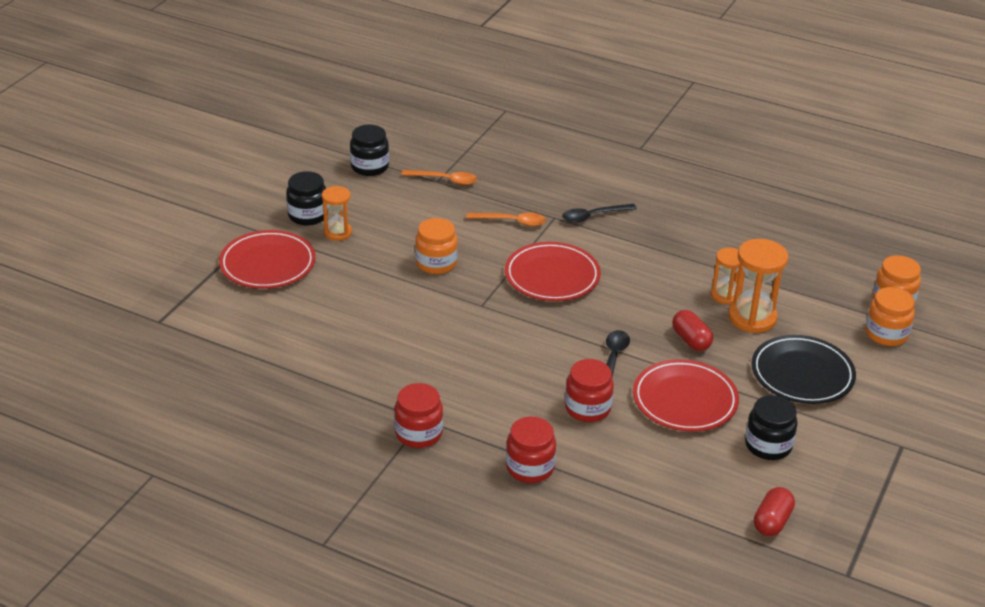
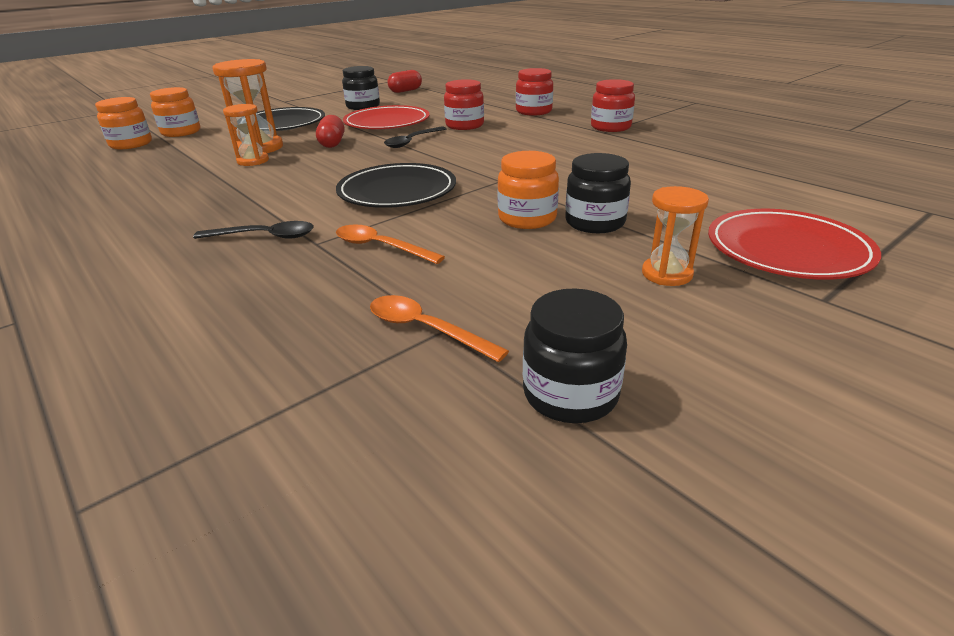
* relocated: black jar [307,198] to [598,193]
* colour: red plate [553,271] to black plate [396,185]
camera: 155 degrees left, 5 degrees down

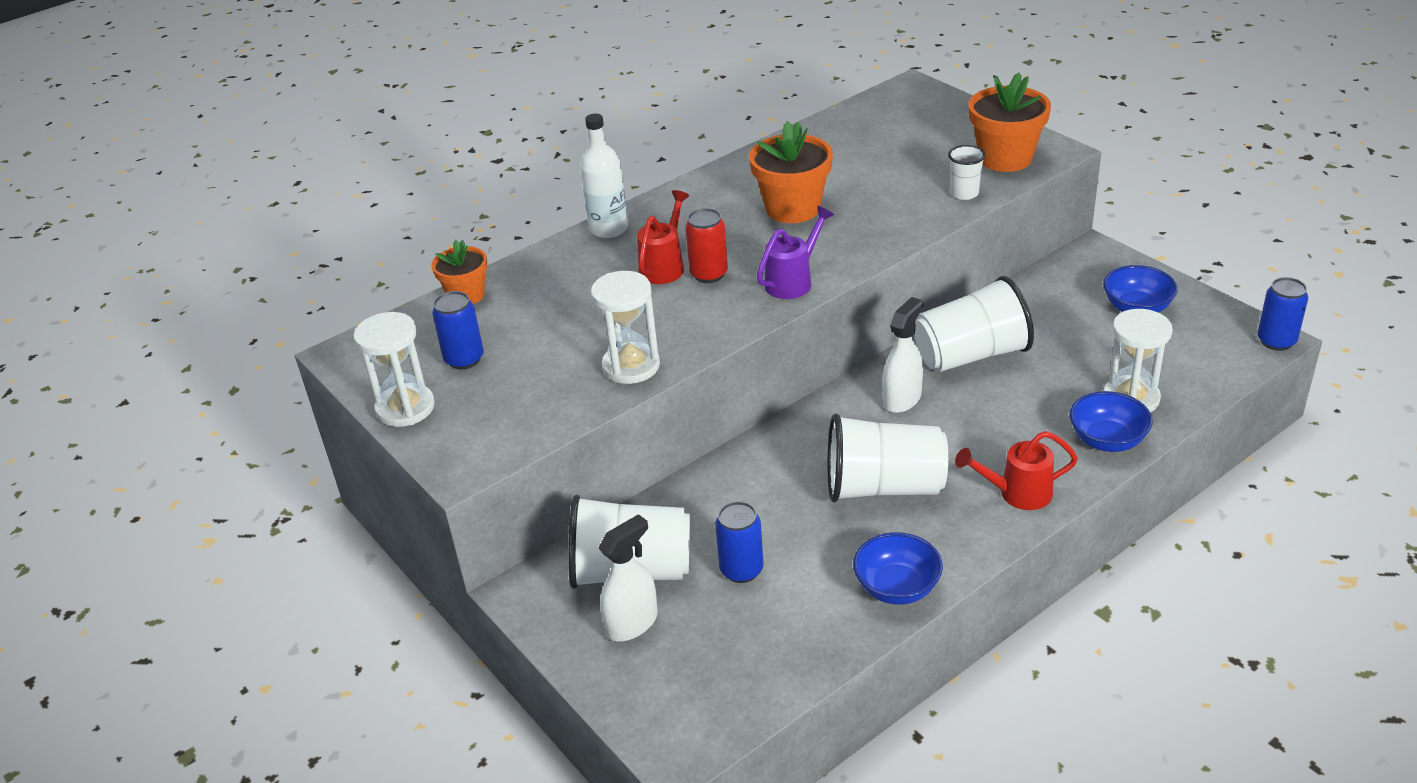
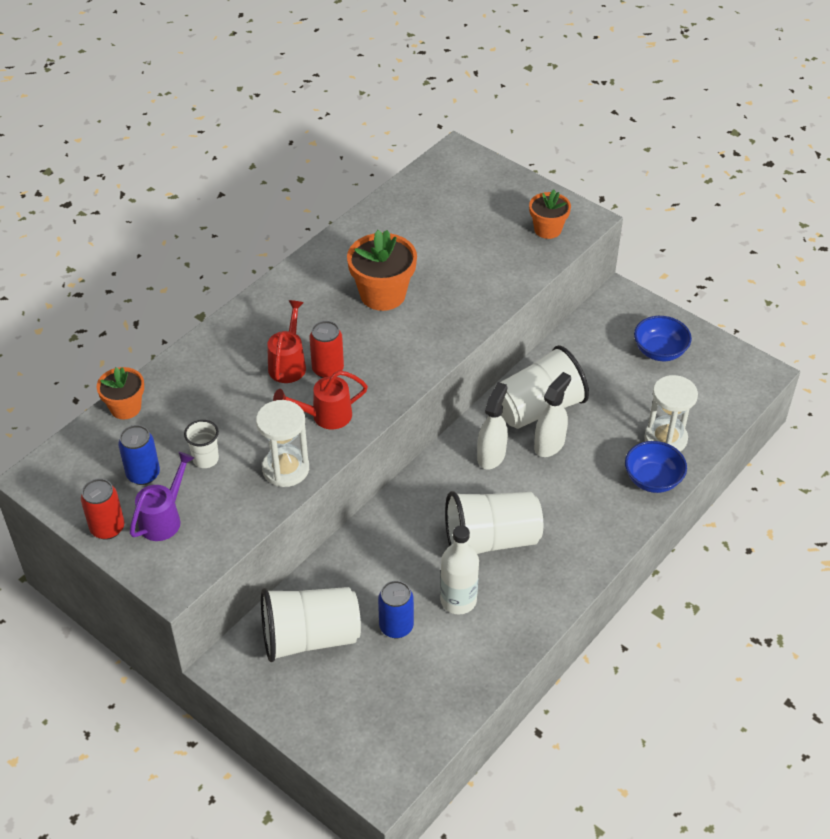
* size: orange flower pot [1010,122] = [550,214] x0.63
* relocated: white bottle [604,176] to [459,569]
* relocated: white cup [967,172] to [201,444]
* relocated: purple watering can [795,252] to [162,496]
* missing: blue can [1282,314]
* exchanged: white hourglass [394,369] to red can [102,509]
* relocated: red watering can [1016,470] to [320,399]
* relocated: white spray bottle [628,577] to [552,414]
* missing: blue bowl [898,568]
camera: 15 degrees left, 10 degrees up

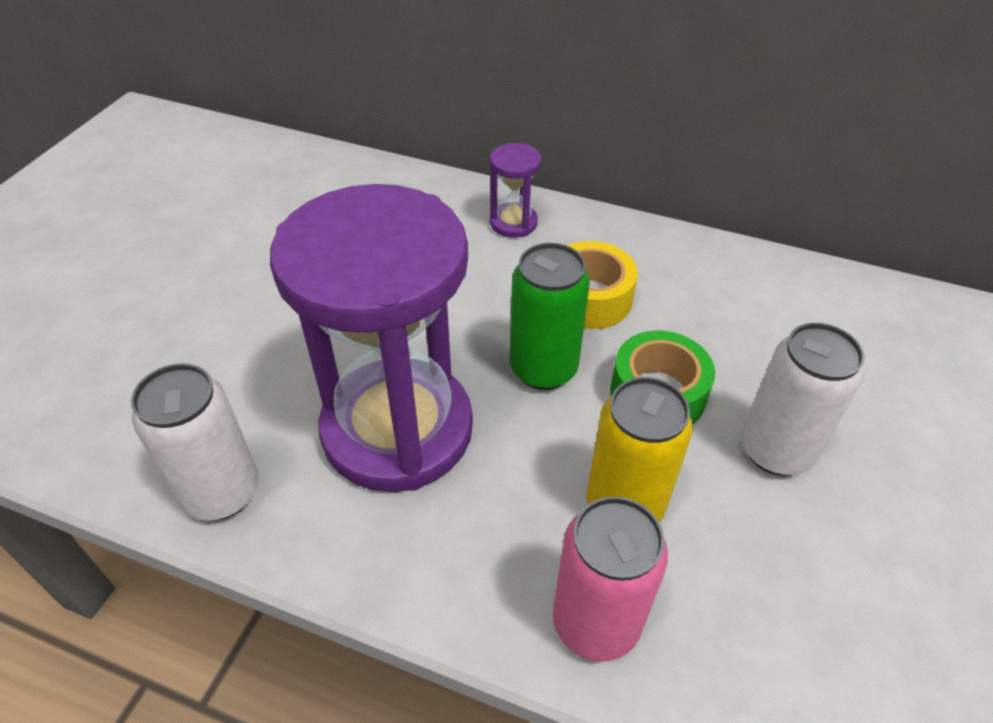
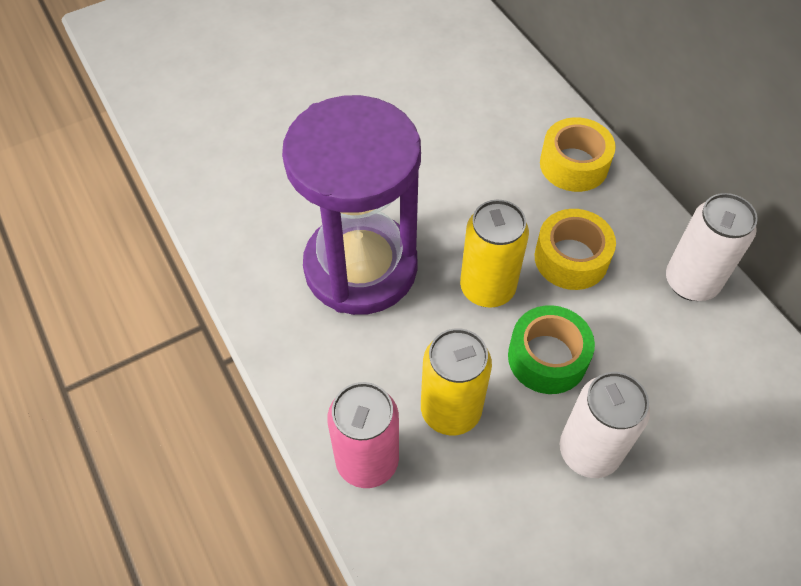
* exchanged: purple hourglass [515,190] to yellow tape [578,154]
* colour: green can [550,316] to yellow can [494,254]
* relocated: white can [195,442] to [712,247]
camera: 40 degrees right, 10 degrees up

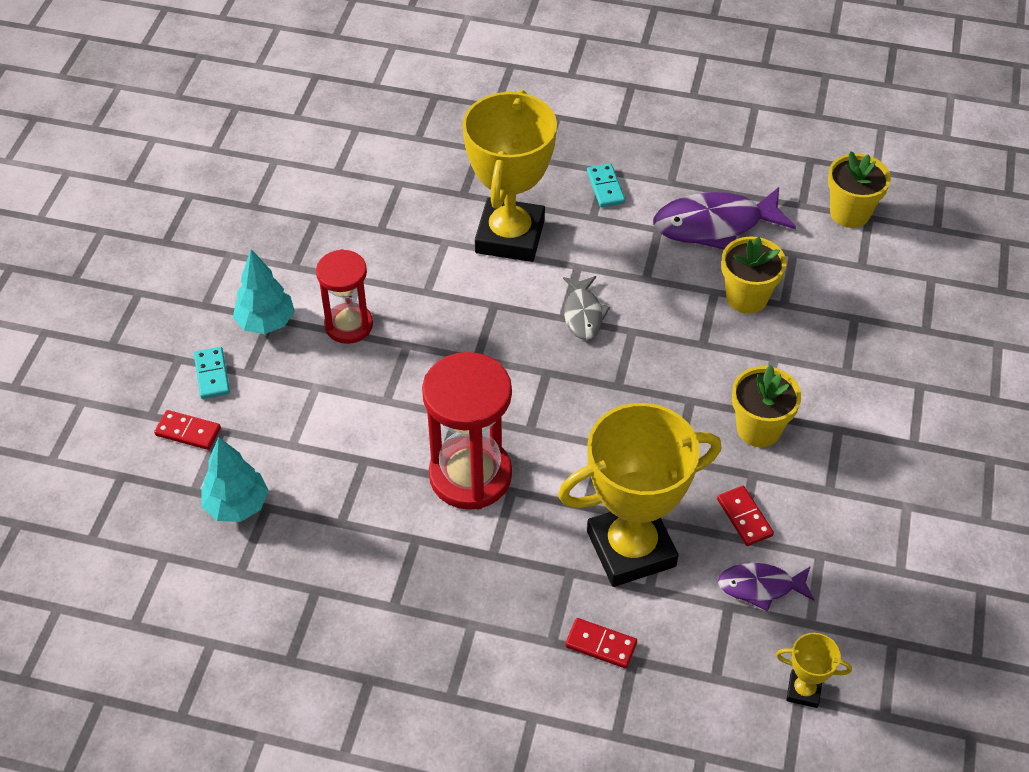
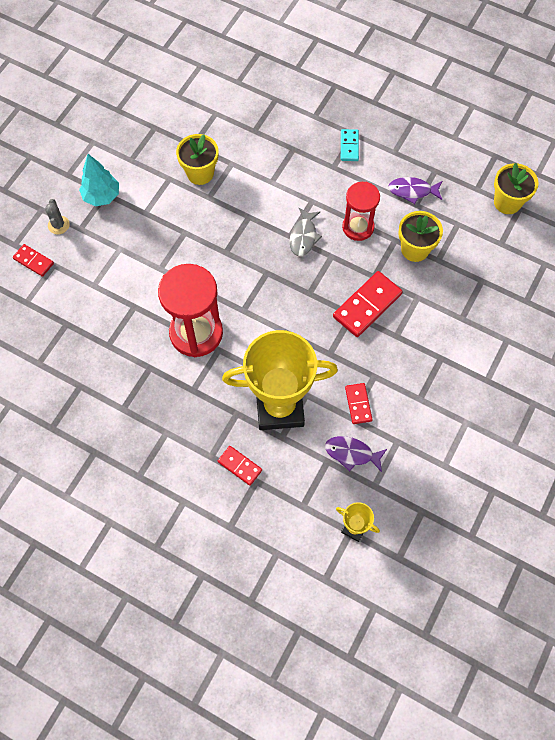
* missing: yellow trophy [509,176]
* size: purple fish [724,218] = [415,190] x0.57
* relocated: red hourglass [344,296] to [361,211]
* exchanged: turquoise domino [212,373] to grey cactus [57,216]
* relocated: yellow flower pot [767,406] to [197,159]
* missing: turquoise tree [235,479]
* appeared: red domino [368,304]
camera: 15 degrees right, 15 degrees up

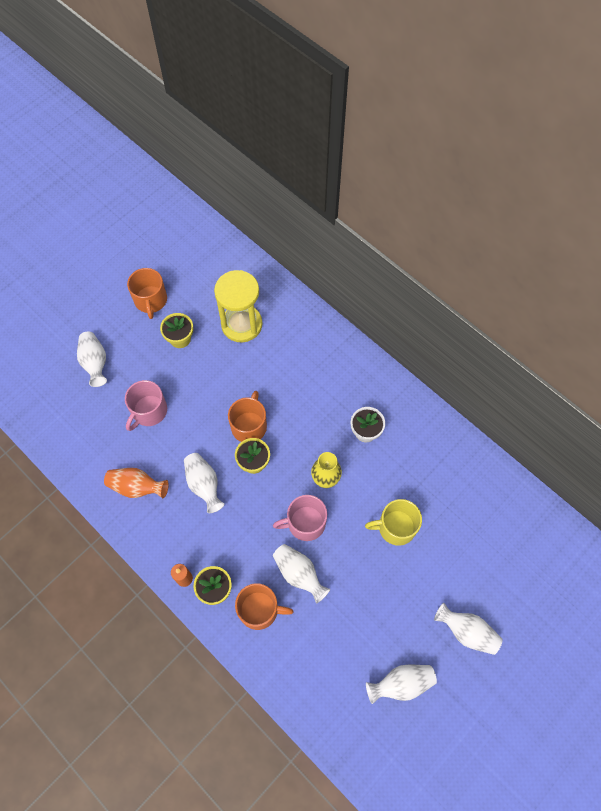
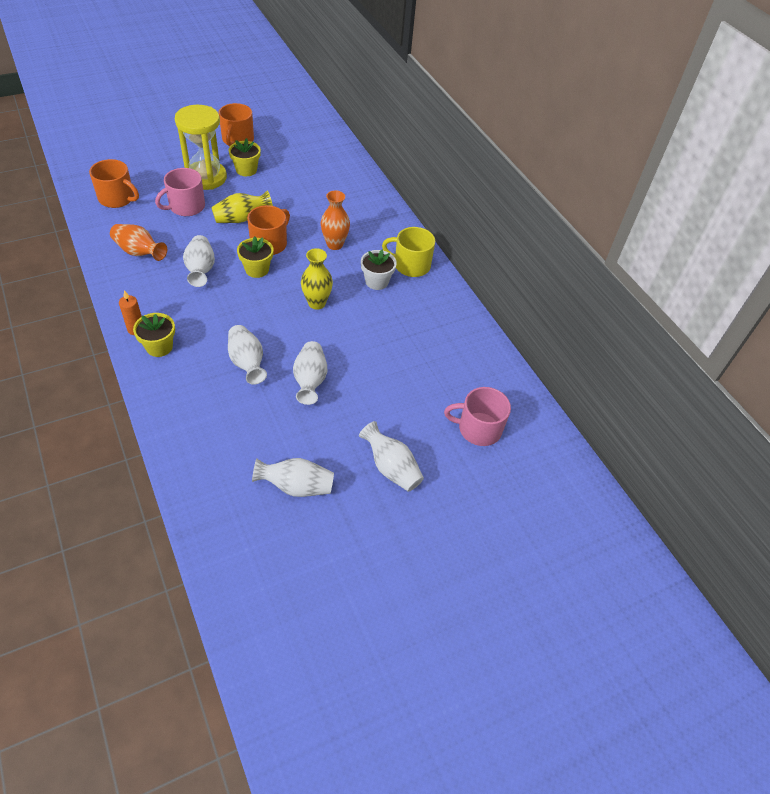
* relocated: yellow hourglass [238,306] to [201,147]
* relocated: white vase [92,359] to [310,373]
* relocated: pink mug [300,518] to [477,416]
* relocated: yellow mug [393,522] to [408,252]
* relocated: orange mug [264,606] to [114,183]
* appeared: yellow vase [242,206]
* appeared: orange vase [335,220]
camera: 15 degrees right, 15 degrees down

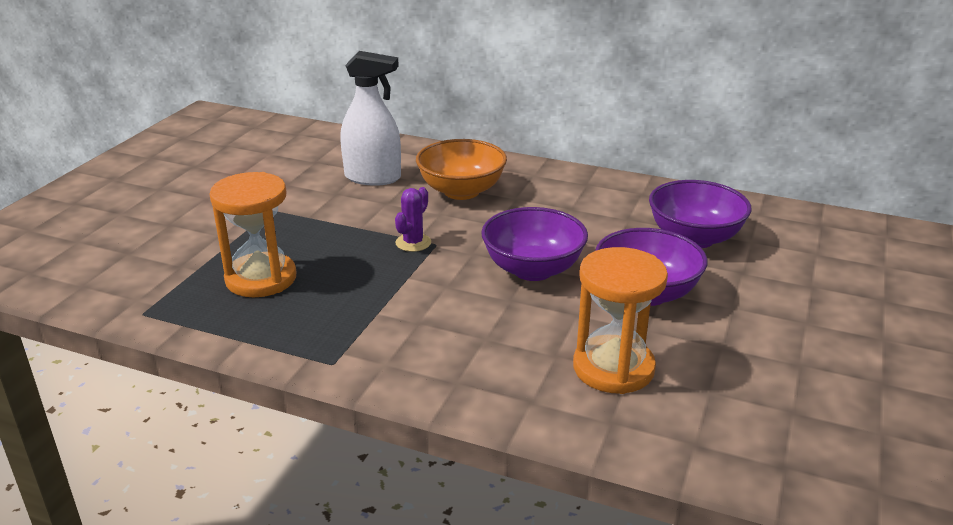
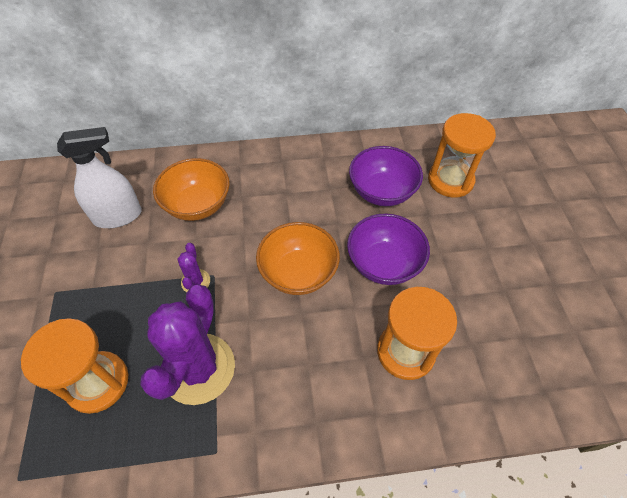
* colour: purple bowl [534,244] to orange bowl [298,258]
* appeared: orange hourglass [462,155]
* appeared: purple cactus [187,345]
camera: 30 degrees left, 25 degrees up

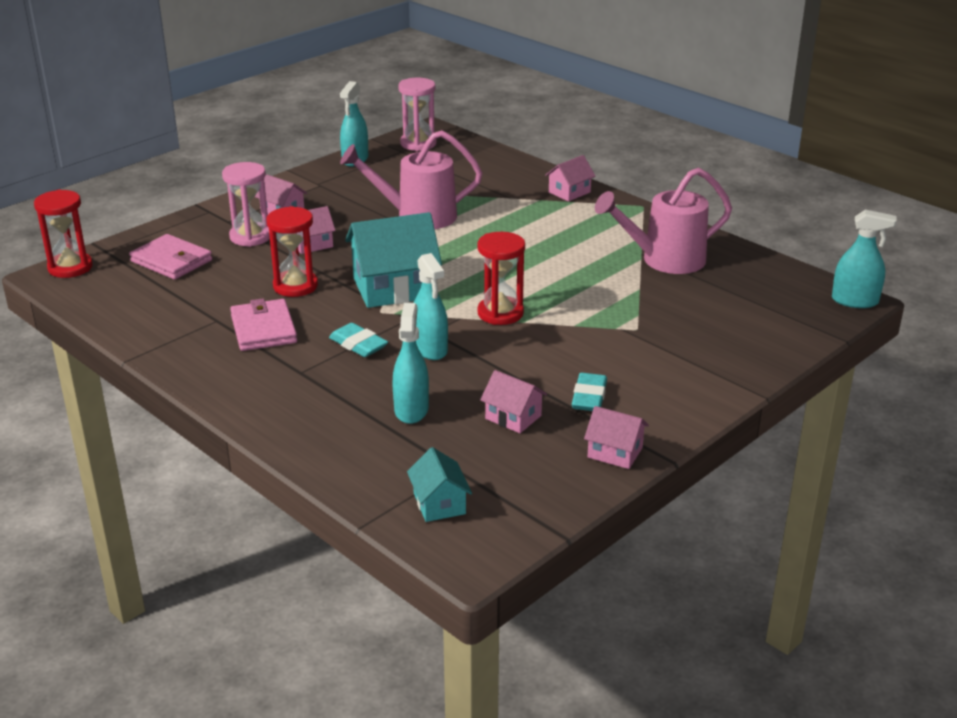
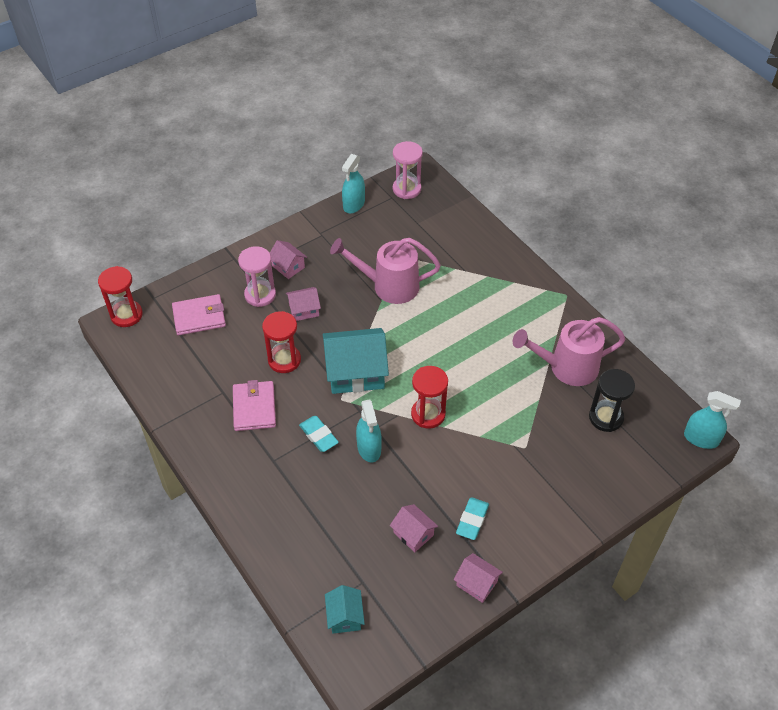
* missing: pink house [570,178]
* spun: pink wallet [170,257] = [199,314] 60 degrees counterclockwise
* missing: turquoise spray bottle [410,363]
* appeared: black hourglass [612,400]
camera: 10 degrees right, 20 degrees up

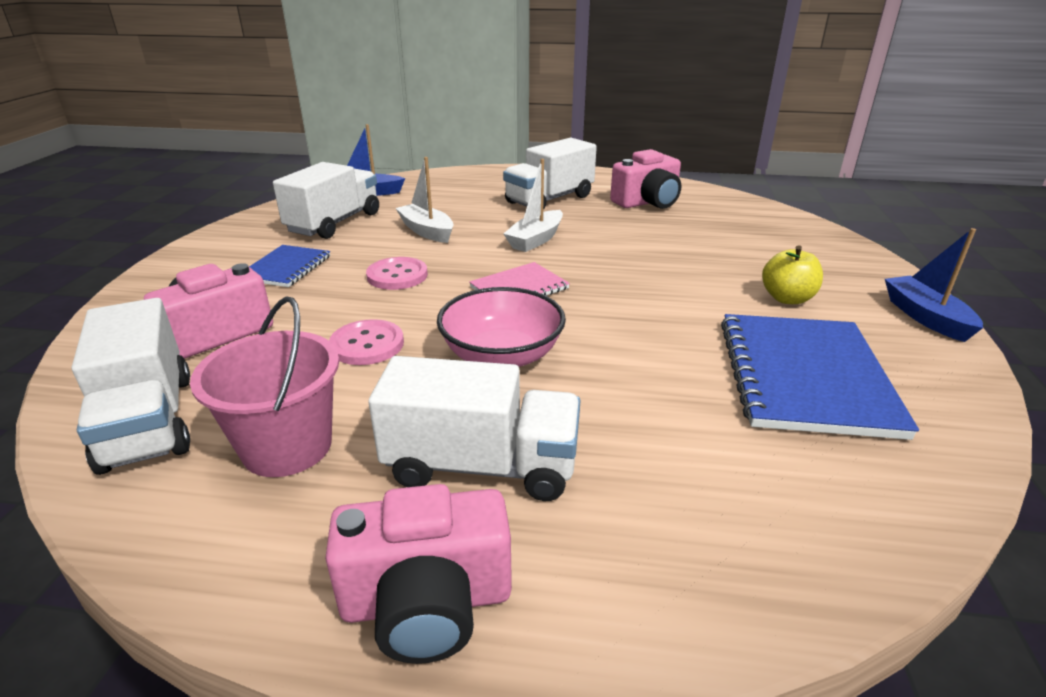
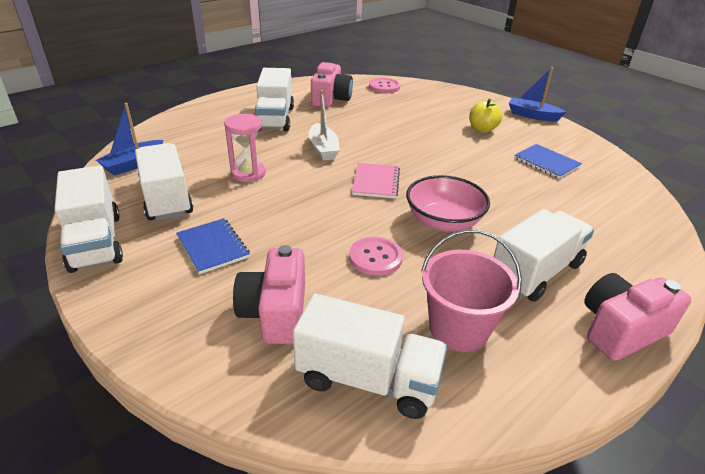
* exchanged: white boat [425,200] to pink hourglass [245,148]
* relocated: pink button [397,273] to [384,85]
* size: blue notebook [820,377] = [548,161] x0.55
* spun: pink camera [418,574] = [638,317] 150 degrees counterclockwise
* appeared: white truck [89,219]
camera: 50 degrees left, 5 degrees up

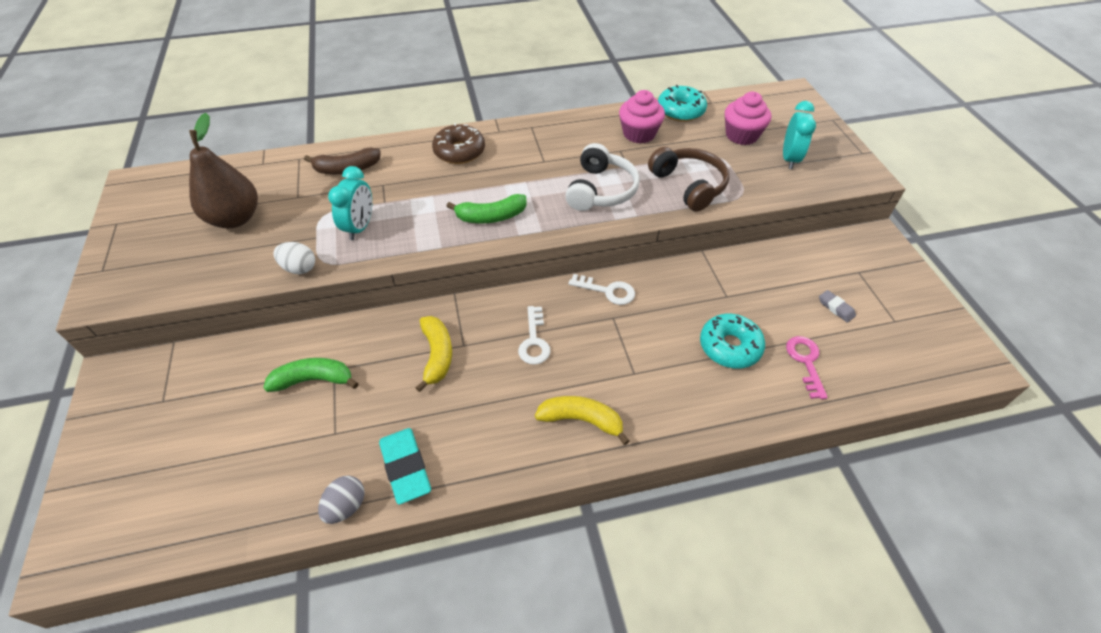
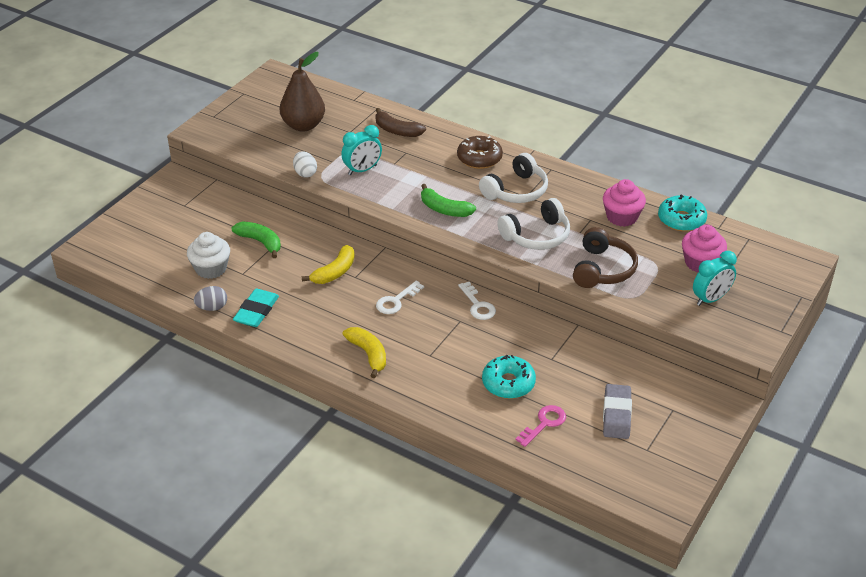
* size: grey eraser [837,306] = [617,411] x1.84
* appeared: white headphones [513,178]
* appeared: white cupcake [208,255]
camera: 45 degrees right, 10 degrees down

